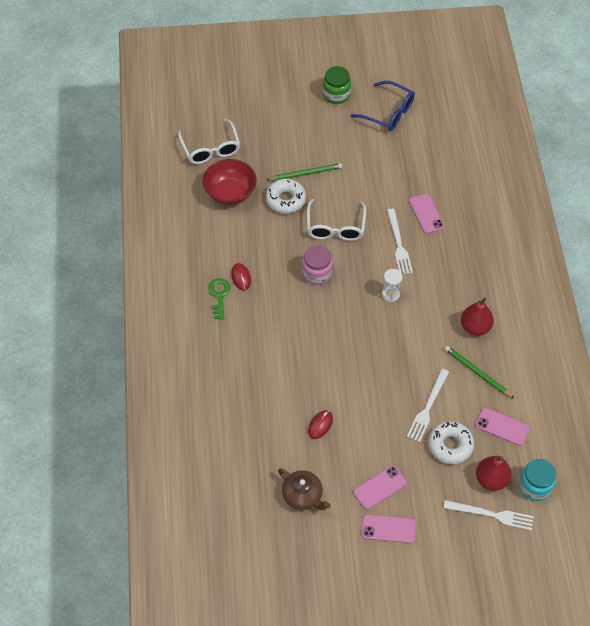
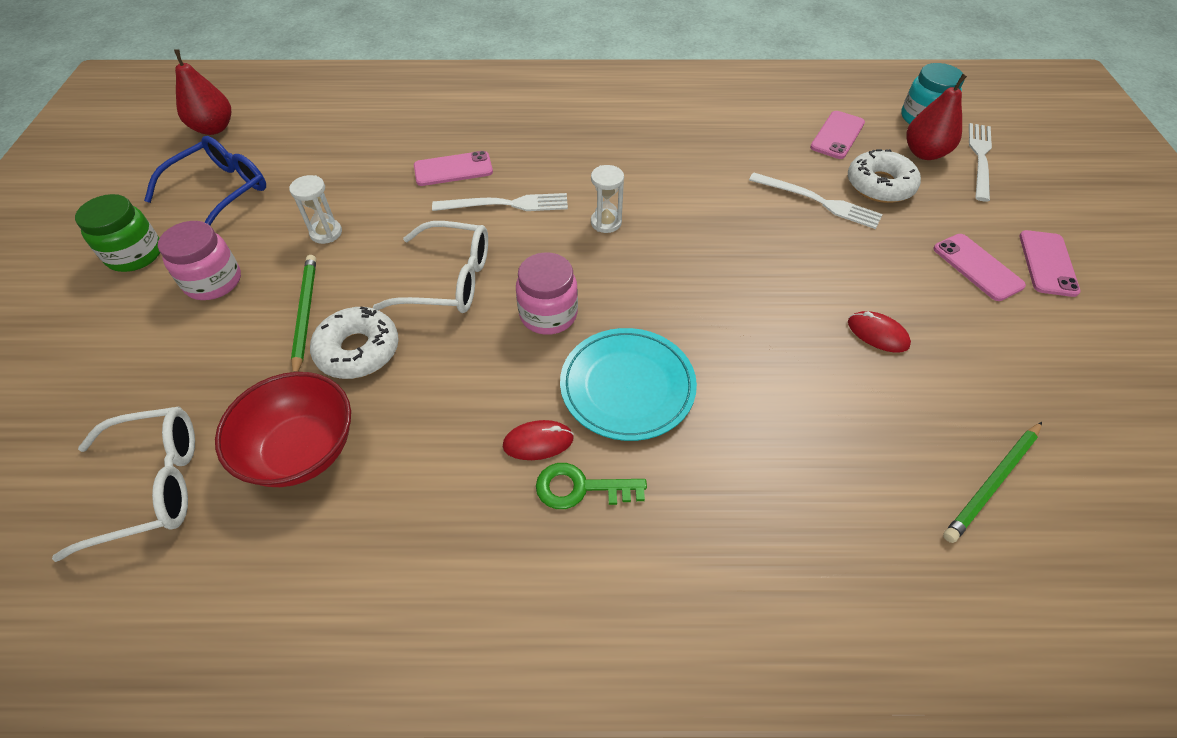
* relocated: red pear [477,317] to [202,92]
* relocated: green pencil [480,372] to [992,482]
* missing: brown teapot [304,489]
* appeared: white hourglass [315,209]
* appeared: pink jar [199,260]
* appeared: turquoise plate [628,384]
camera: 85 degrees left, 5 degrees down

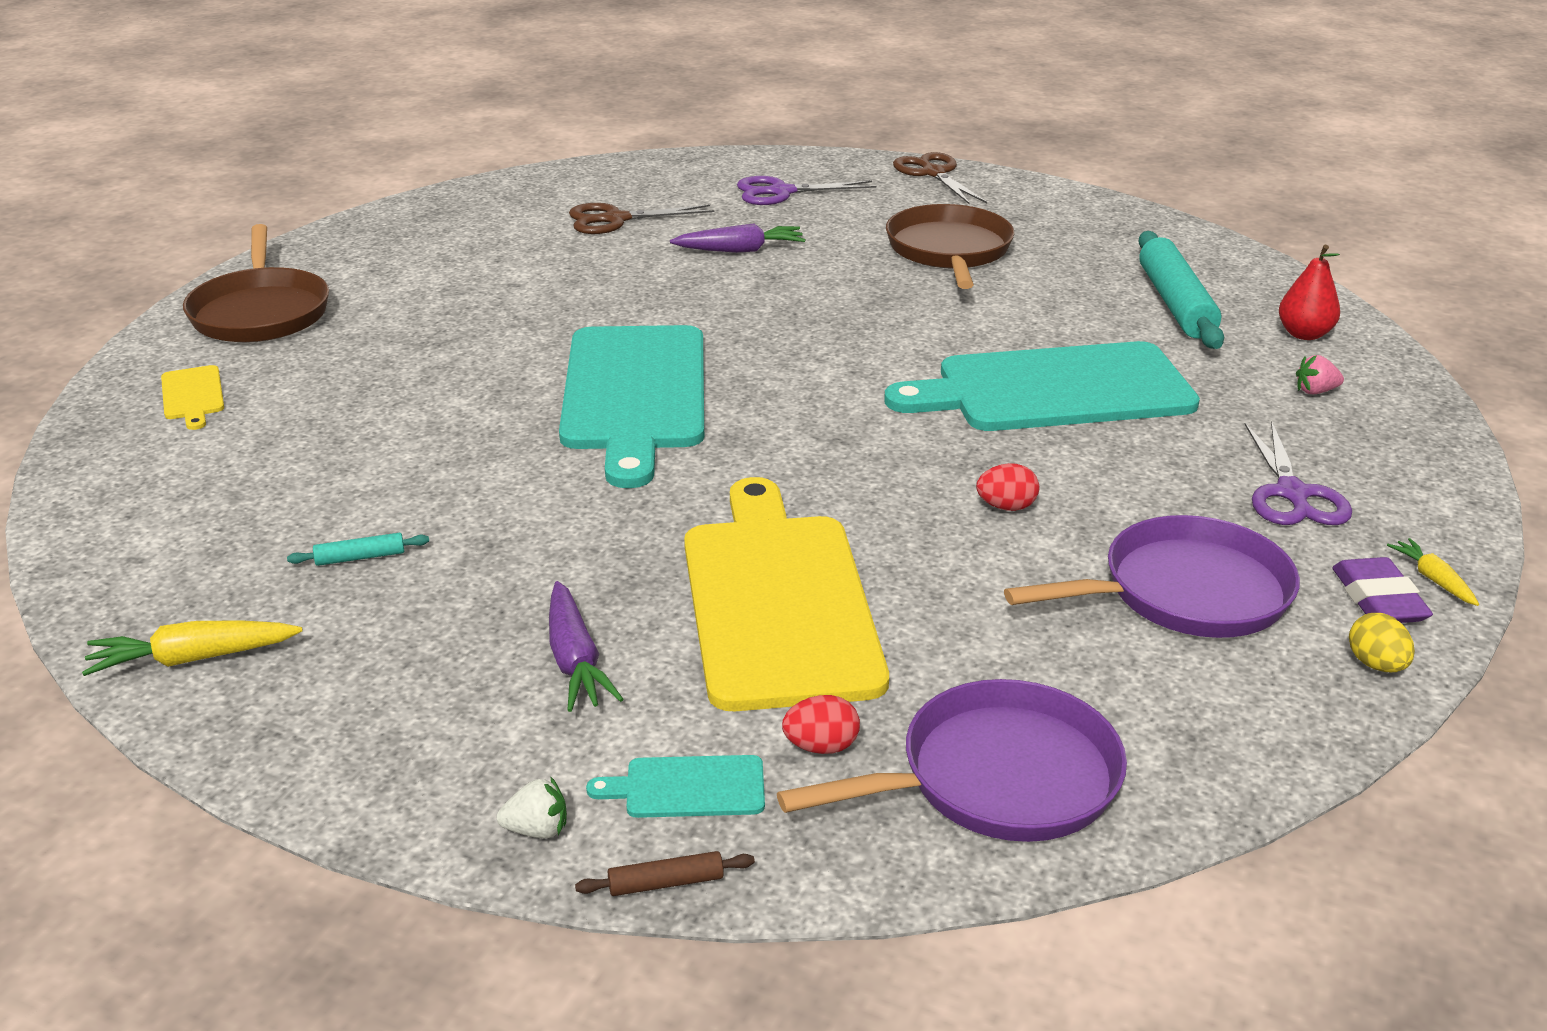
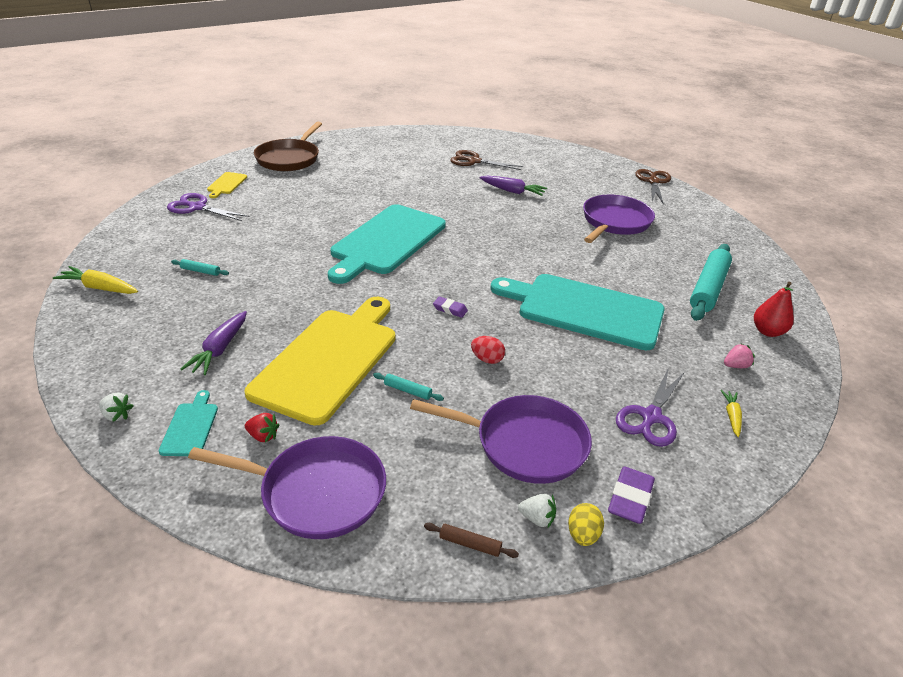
* relocated: purple scissors [806,190] to [208,207]
* colour: brown pan [950,246] to purple pan [619,219]
* spun: pink strawberry [1320,374] = [739,355] 135 degrees clockwise
* relocated: yellow carrot [1433,572] to [731,413]
* exchanged: red egg [821,724] to red strawberry [262,427]
* spun: turquoise cutting board [675,786] = [188,423] 60 degrees clockwise
* relocated: brown rolling pin [665,873] to [471,540]
* appeared: purple eraser [450,307]
* appeared: turquoise rolling pin [408,387]
* appeared: white strawberry [537,510]
camera: 30 degrees right, 5 degrees up

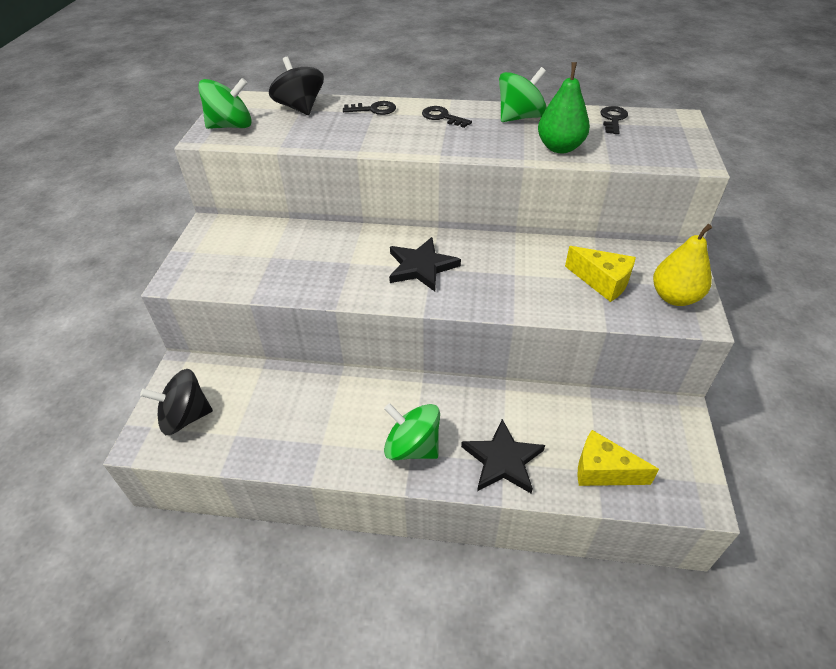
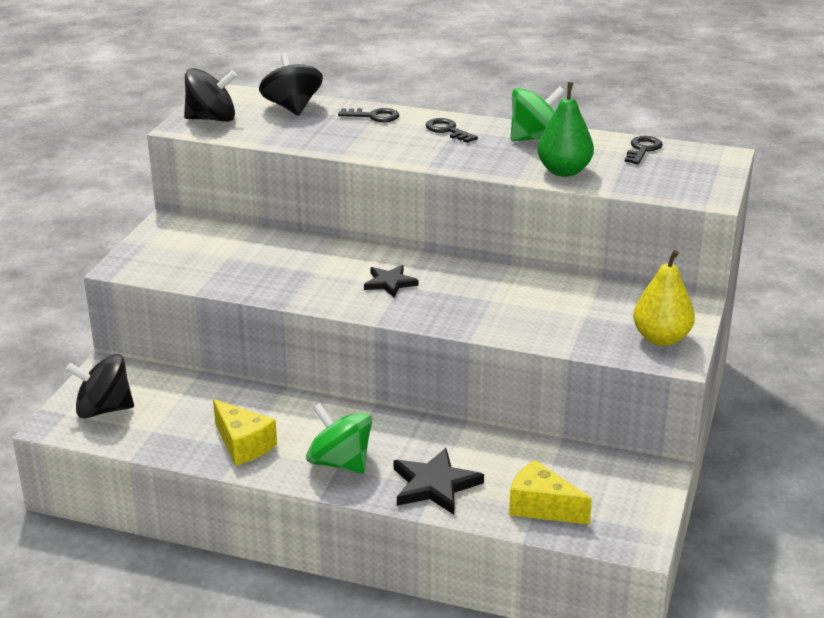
* colour: green spinning top [225,103] to black spinning top [210,95]
* size: black star [425,264] = [391,281] x0.65
* relocated: yellow cheese [600,274] to [245,432]
camera: 10 degrees right, 15 degrees down

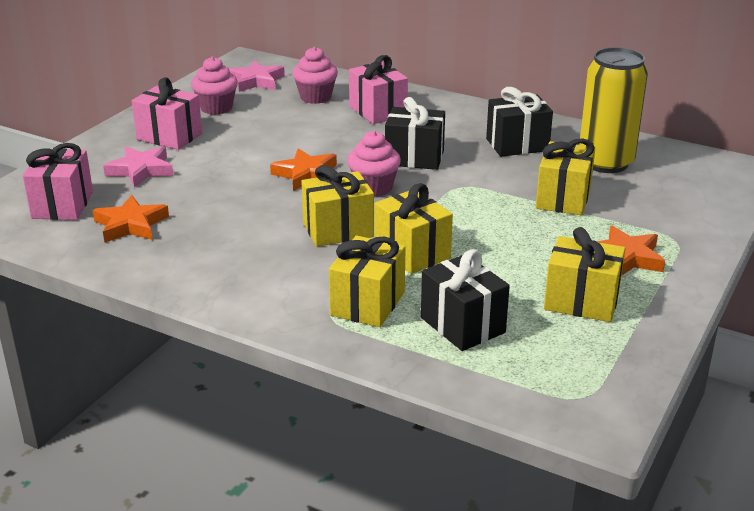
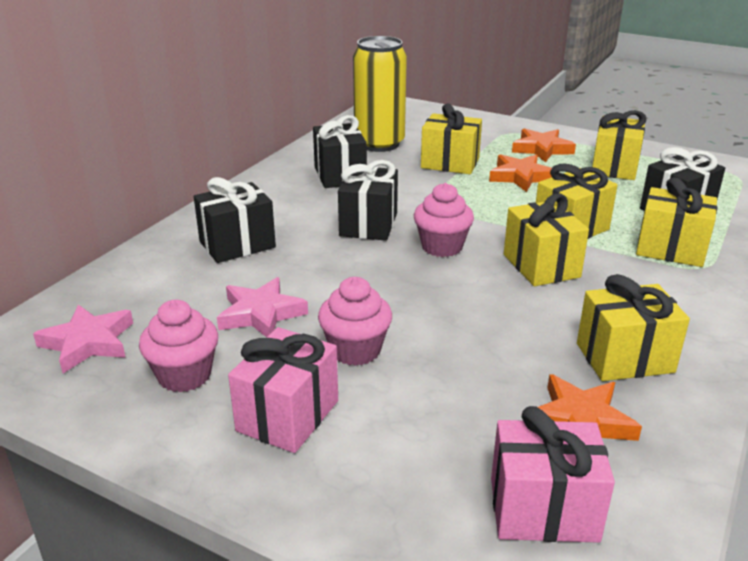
* relocated: pink cupcake [315,75] to [355,321]
* colour: pink gift [378,89] to black gift [235,220]
* relocated: pink star [138,167] to [262,307]
* relocated: orange star [303,169] to [520,173]
* appeared: yellow gift [633,327]
camera: 90 degrees left, 0 degrees up

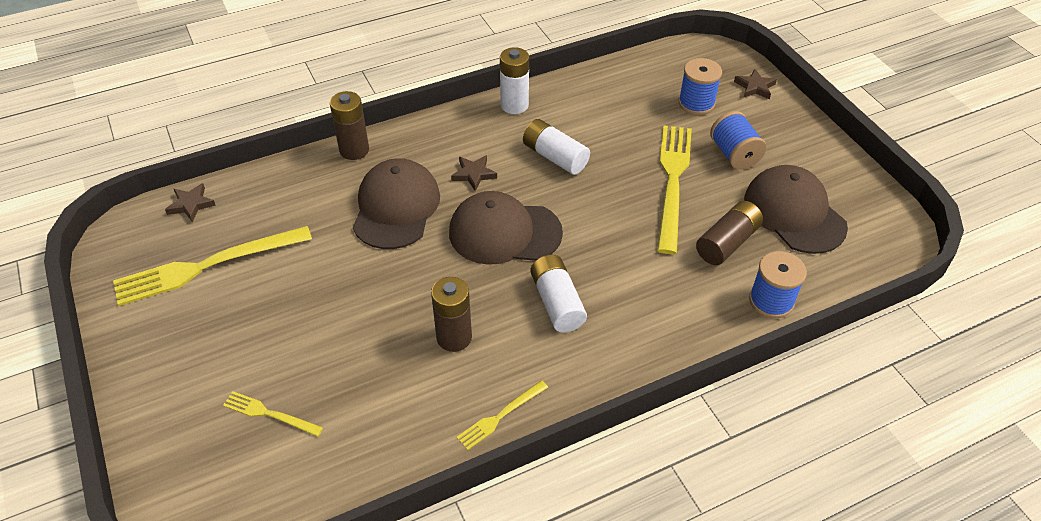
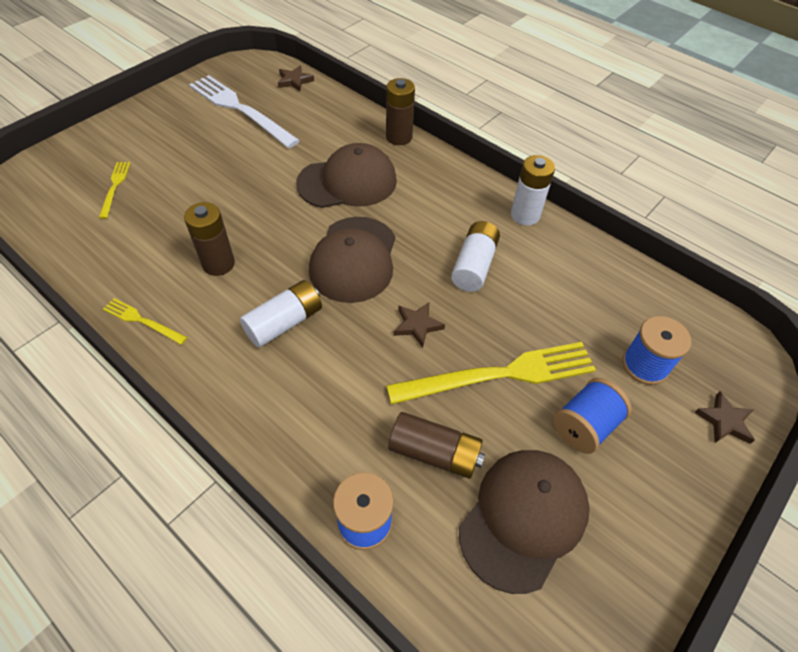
* relocated: brown star [474,173] to [419,325]
* spun: brown cap [506,228] = [352,260] 150 degrees counterclockwise
* colour: yellow fork [212,266] to white fork [244,111]
camera: 65 degrees right, 5 degrees up

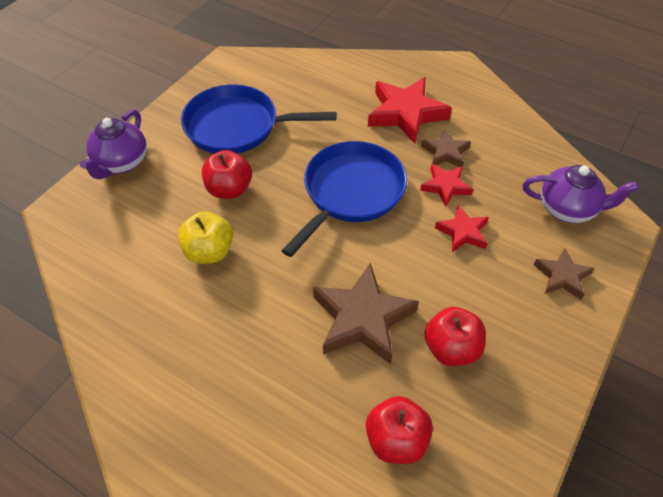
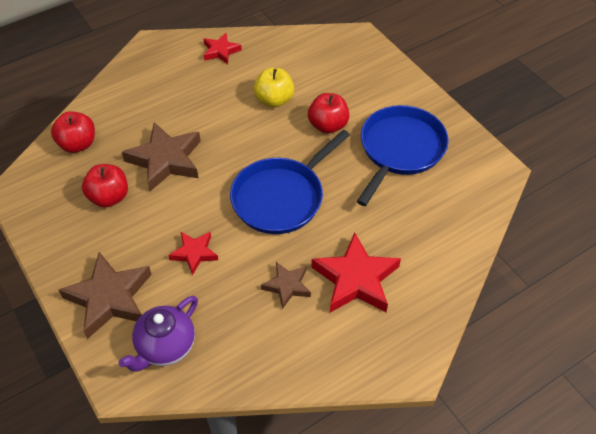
* missing: purple teapot [113,144]
* spun: blue pan [344,199] = [290,182] 75 degrees clockwise
* relocated: red star [446,185] to [223,48]
* size: brown star [564,274] = [105,295] x1.78
camera: 115 degrees right, 0 degrees up

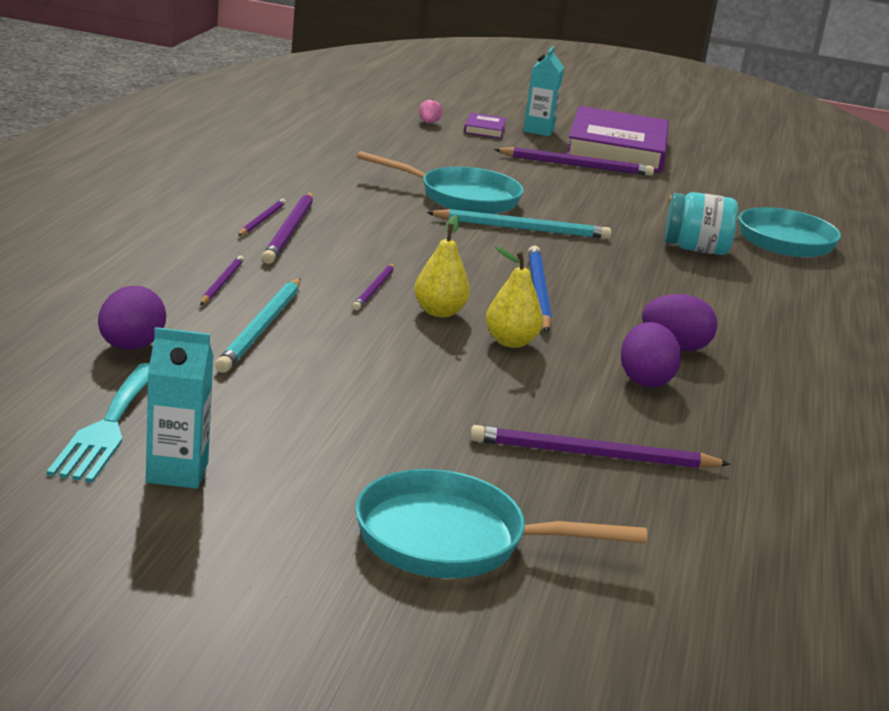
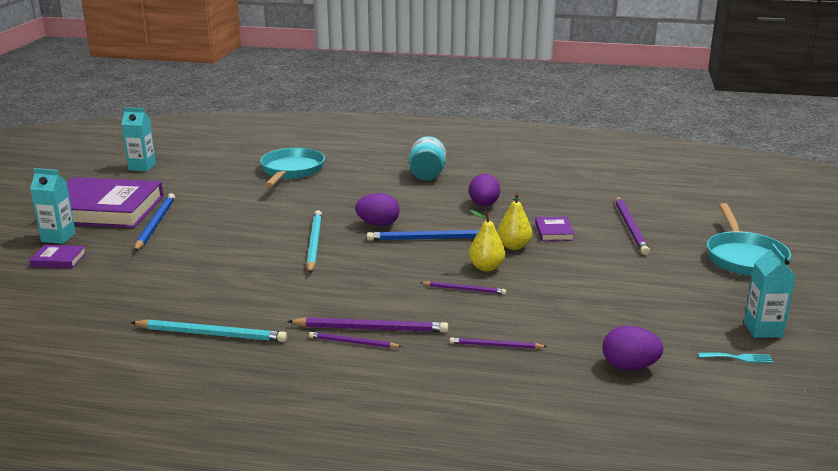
* missing: pink strawberry [431,111]
* colour: purple pencil [574,161] to blue pencil [154,222]
* missing: turquoise pan [440,182]
* relocated: turquoise jar [701,223] to [427,158]
* relocated: turquoise pencil [258,325] to [209,330]
* relocated: purple egg [651,354] to [377,209]
* size: turquoise fork [98,423] = [735,358] x0.49
* appeared: turquoise carton [138,139]
* appeared: purple book [554,229]
camera: 90 degrees left, 0 degrees up

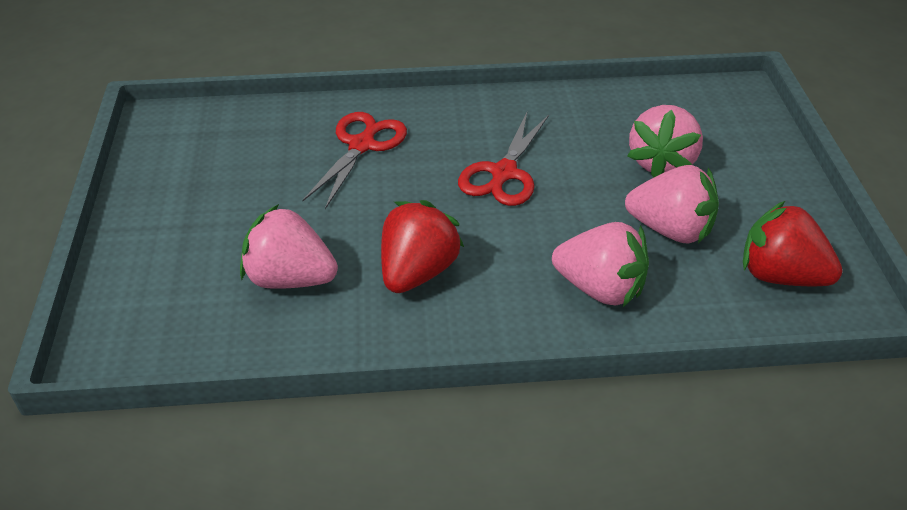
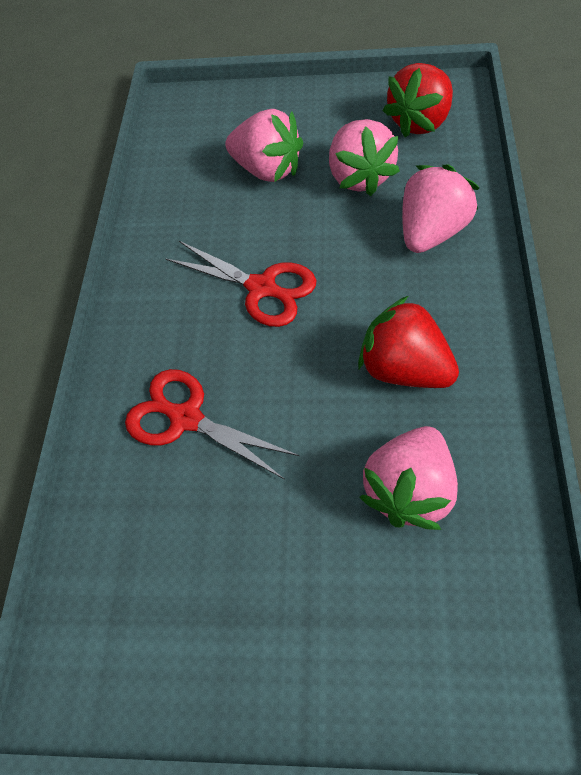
* spun: pink strawberry [672,204] = [364,157] 135 degrees clockwise
camera: 75 degrees left, 15 degrees up

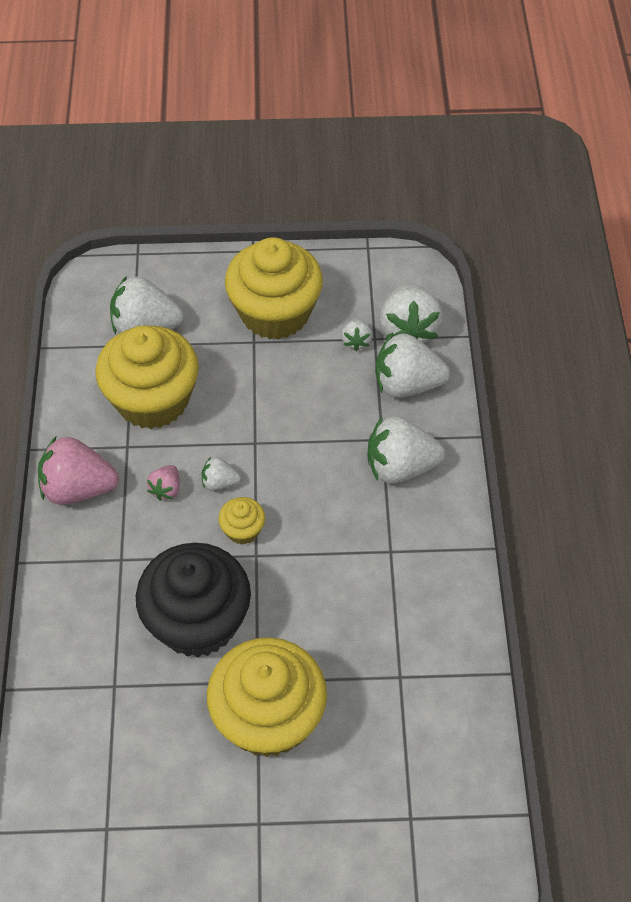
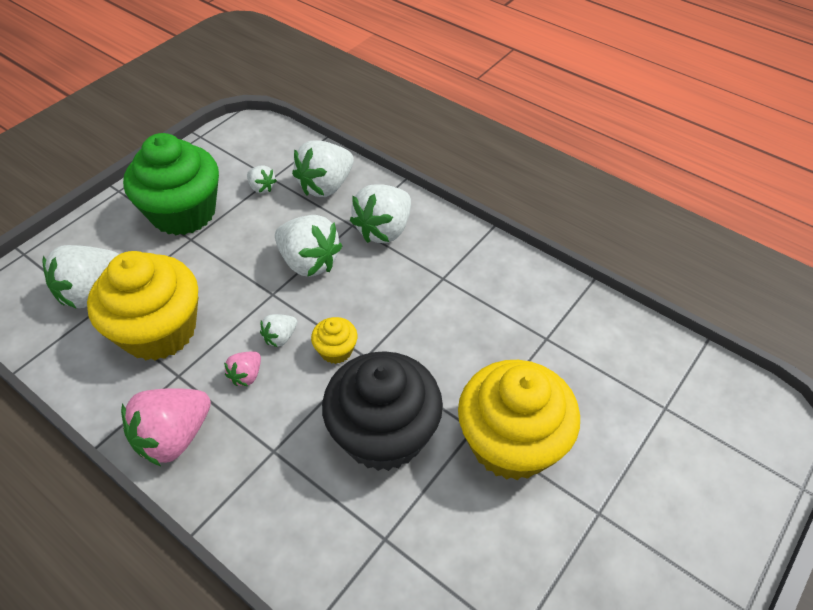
* colour: yellow cupcake [274,288] to green cupcake [171,184]
* relocated: white strawberry [411,313] to [308,246]
* spun: pink strawberry [163,483] = [242,369] 60 degrees clockwise
camera: 50 degrees left, 5 degrees down

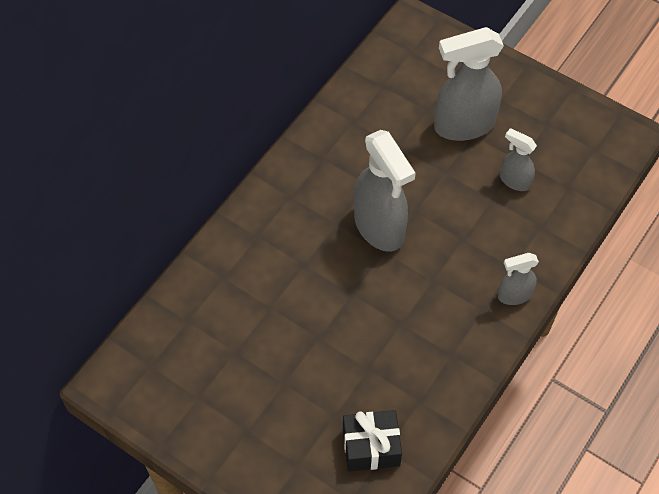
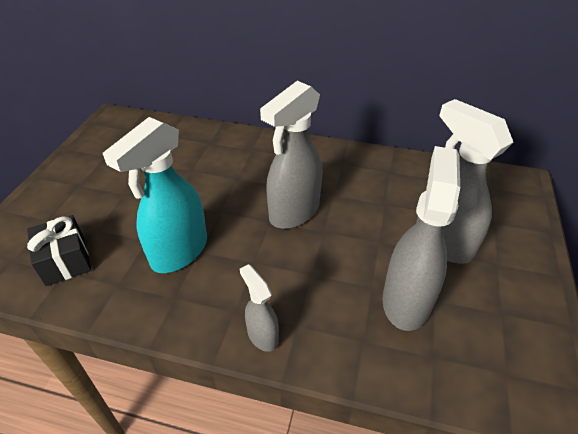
* size: grey spray bottle [518,159] = [421,238] x1.93
* appeared: turquoise spray bottle [155,195]
camera: 70 degrees right, 15 degrees down

